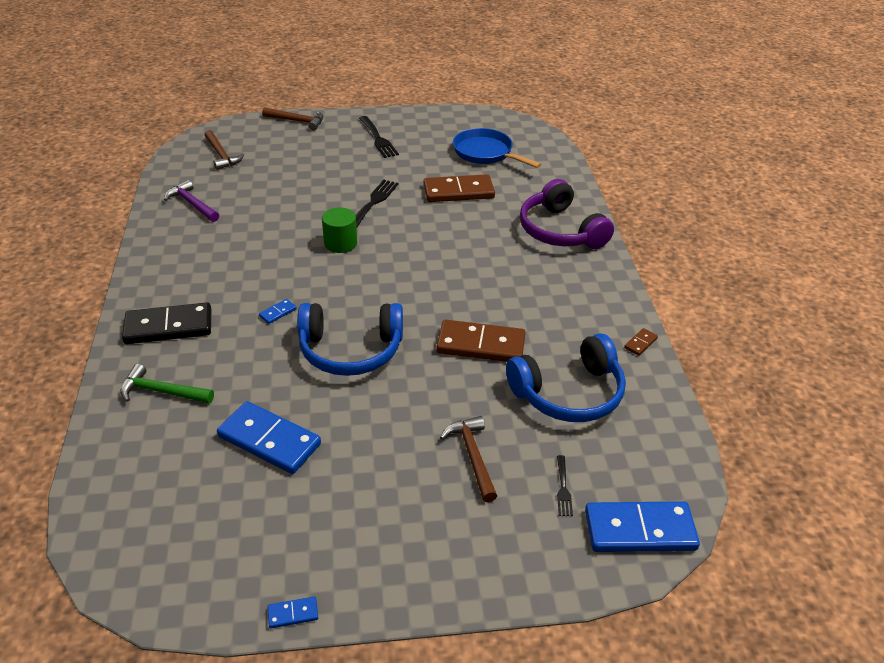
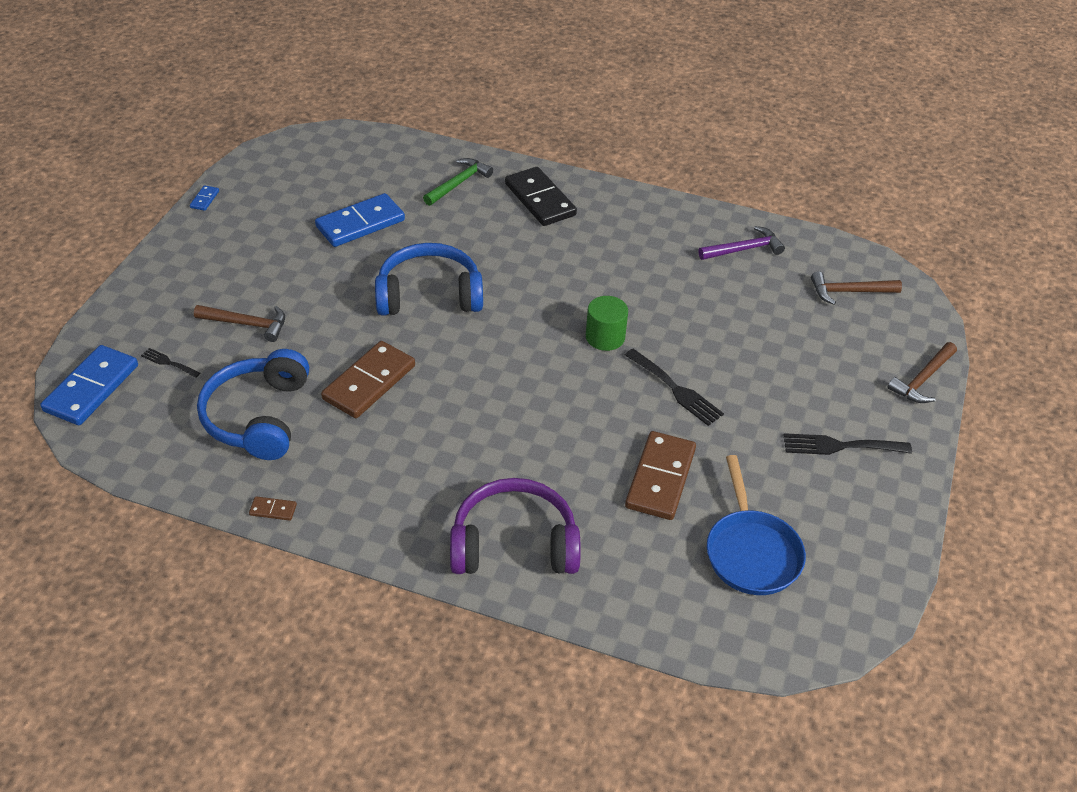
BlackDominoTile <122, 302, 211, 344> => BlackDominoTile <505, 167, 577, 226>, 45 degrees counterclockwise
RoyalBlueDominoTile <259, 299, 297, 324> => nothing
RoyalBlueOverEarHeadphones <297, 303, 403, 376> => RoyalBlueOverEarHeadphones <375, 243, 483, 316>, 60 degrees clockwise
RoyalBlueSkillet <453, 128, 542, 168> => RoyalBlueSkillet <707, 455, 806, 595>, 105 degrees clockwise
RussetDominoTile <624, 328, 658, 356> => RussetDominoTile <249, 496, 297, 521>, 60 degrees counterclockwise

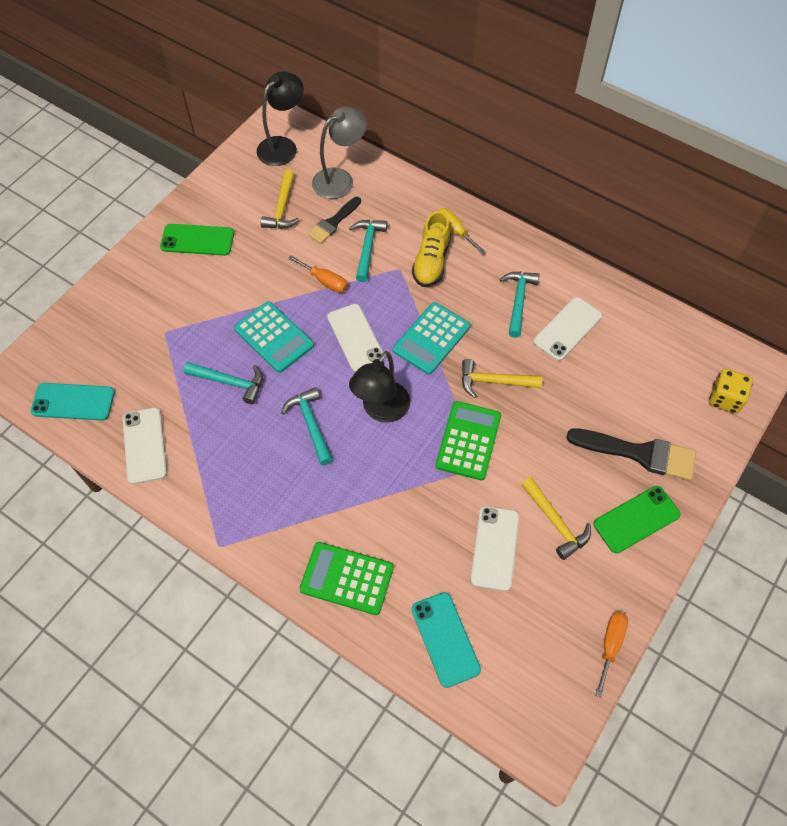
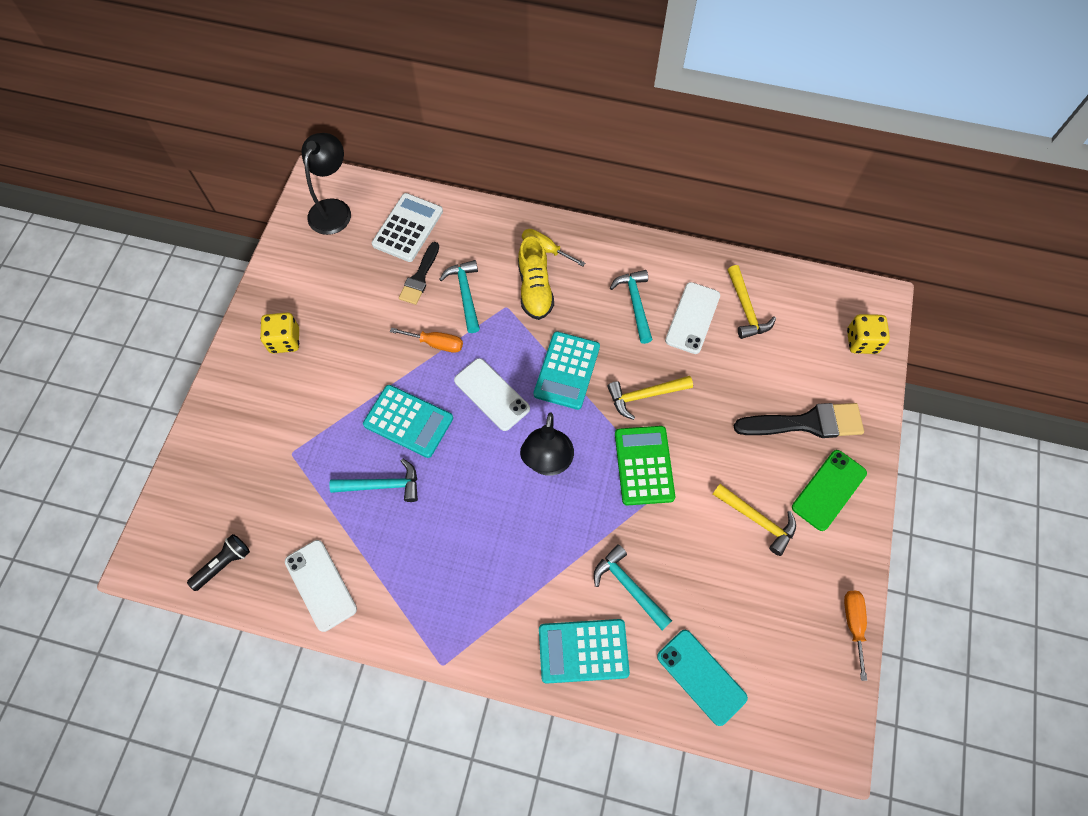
TealSmartphone <31, 383, 115, 421> => BlackPocketTorch <187, 534, 250, 591>
GreenSmartphone <160, 224, 234, 256> => BrightYellowDice <260, 312, 299, 354>
BrightYellowHammer <261, 170, 299, 229> => BrightYellowHammer <728, 265, 776, 339>, move
TealHammer <281, 387, 333, 465> => TealHammer <594, 544, 672, 630>, move
GreenPocketCalculator <299, 542, 394, 615> => TealPocketCalculator <539, 619, 630, 684>
AshGreyDeskLamp <312, 106, 367, 199> => PureWhitePocketCalculator <372, 193, 443, 262>
PureWhiteSmartphone <470, 506, 519, 591> => nothing

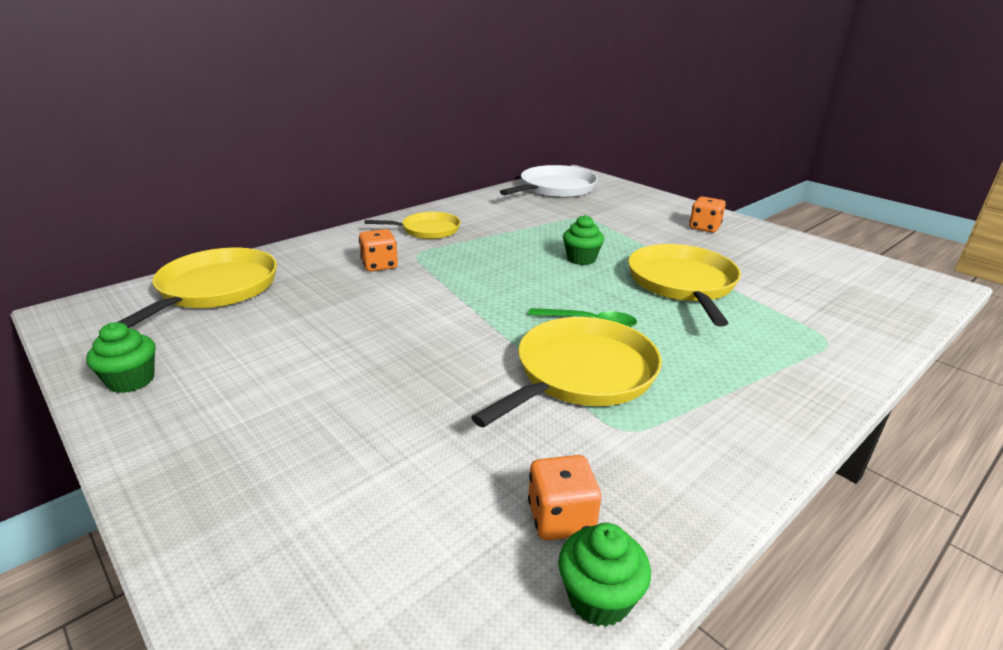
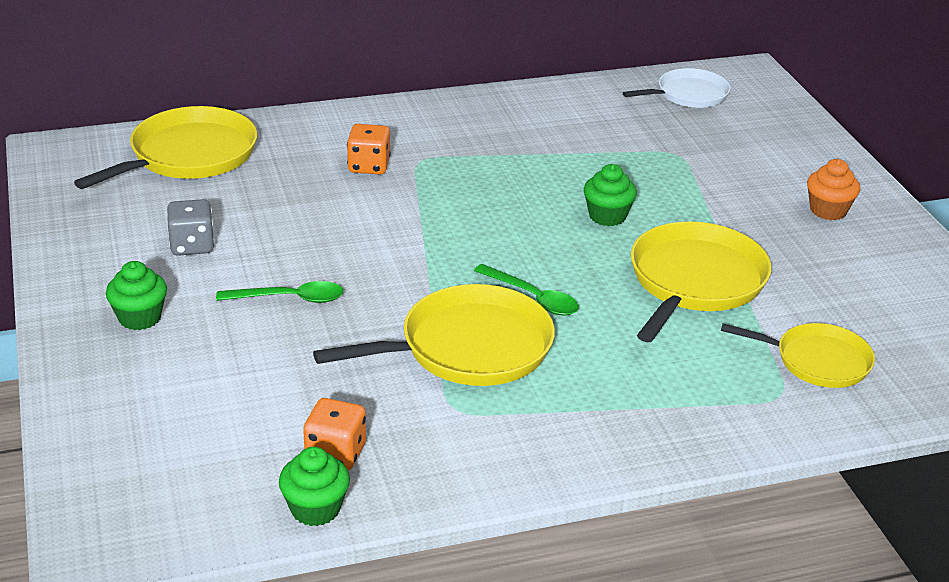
GreenFairyCake <86, 322, 156, 393> => GreenFairyCake <106, 261, 167, 330>, move
BrightYellowSkillet <365, 212, 461, 239> => BrightYellowSkillet <721, 323, 875, 388>, move
PureWhiteSkillet <500, 165, 598, 198> => PureWhiteSkillet <623, 68, 730, 108>, x0.63
BrightOrangeDice <689, 196, 726, 233> => BrightOrangeFairyCake <807, 159, 860, 220>
nothing => AshGreyDice <167, 199, 215, 256>
nothing => GreenTeaspoon <216, 281, 344, 303>

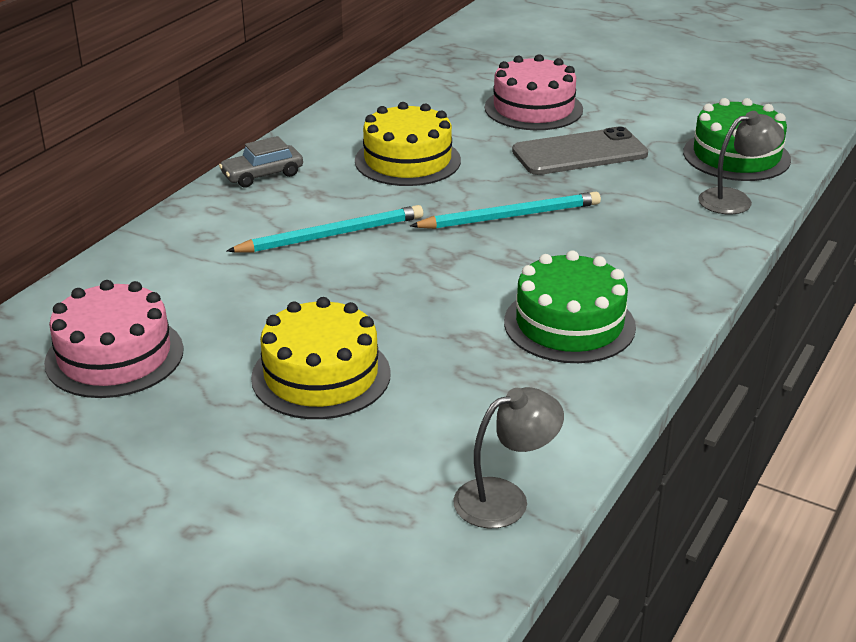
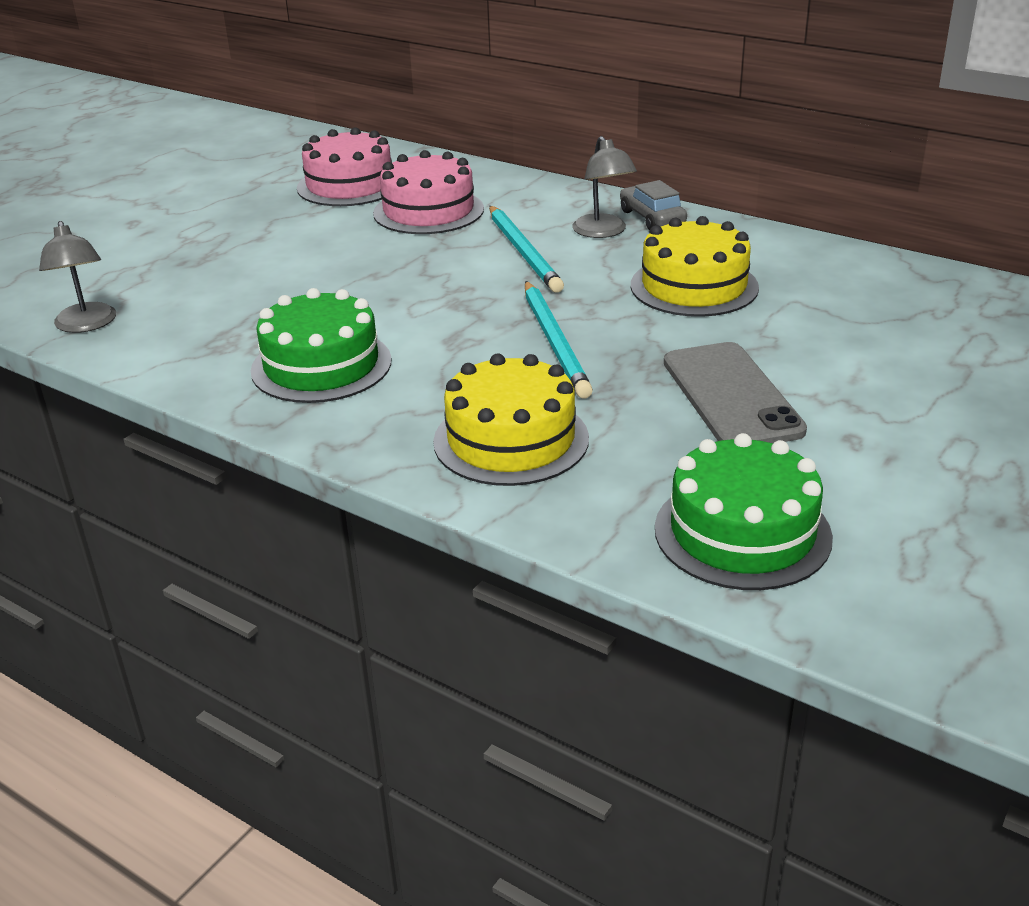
BrightYellowGateau <251, 297, 391, 419> => BrightYellowGateau <433, 353, 589, 486>, move
RosePinkGateau <485, 54, 583, 130> => RosePinkGateau <373, 150, 484, 234>, move
AshGreyDeskLamp <698, 111, 785, 214> => AshGreyDeskLamp <572, 136, 637, 238>, move

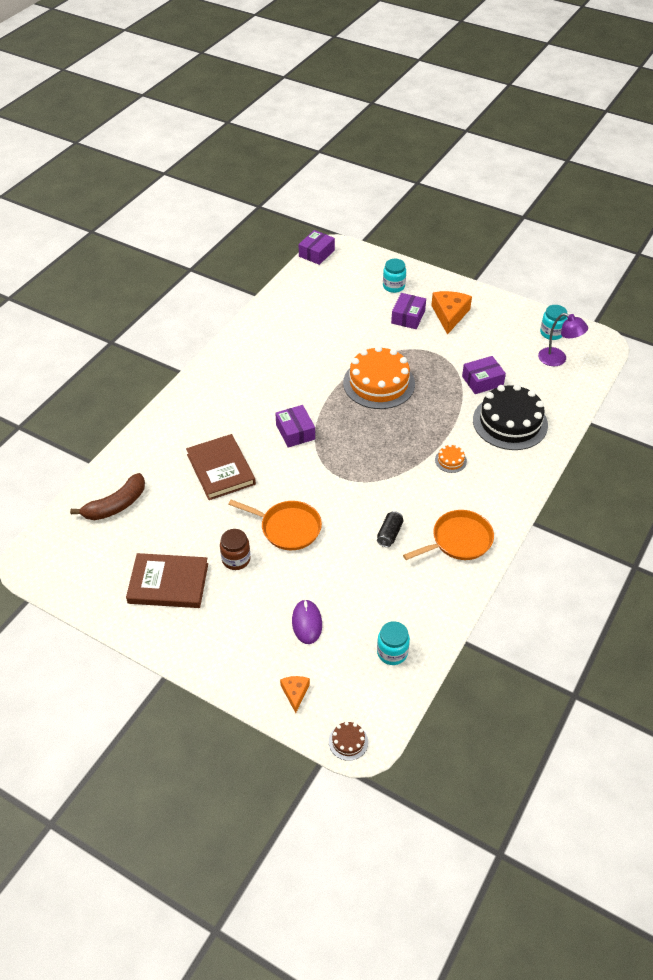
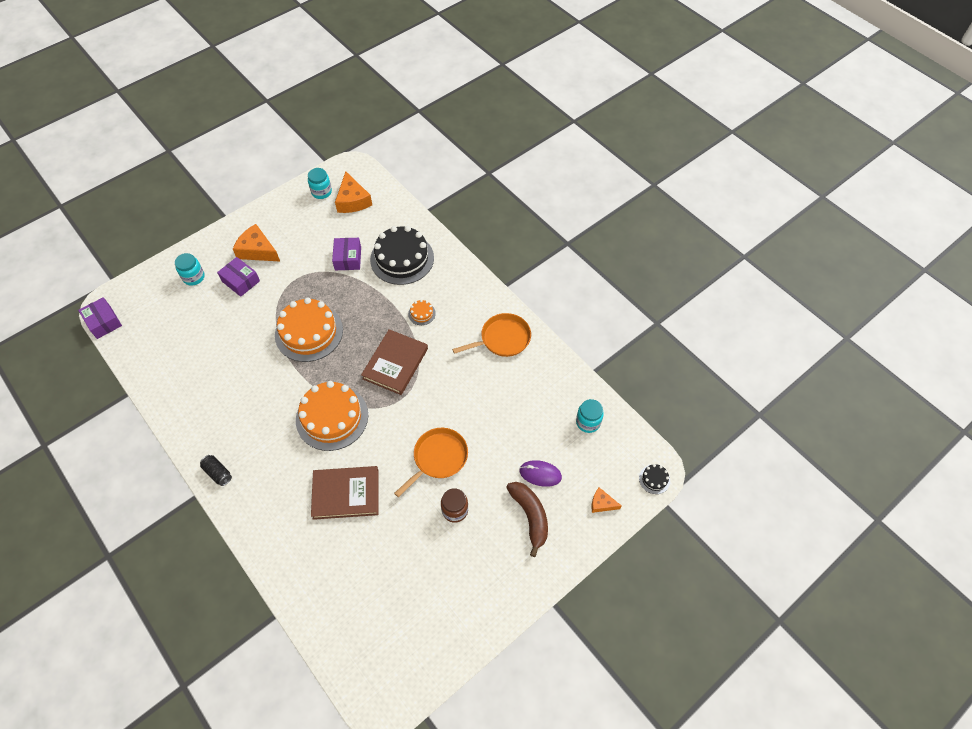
RussetBananaFruit <70, 473, 145, 520> => RussetBananaFruit <506, 482, 548, 557>, move
RussetBook <126, 553, 208, 608> => RussetBook <361, 329, 428, 395>, move
PurpleParcel <275, 405, 315, 448> => BrightOrangeGateau <296, 381, 368, 451>
RussetGateau <329, 721, 368, 761> => BlackGateau <639, 464, 670, 494>
BlackSodaCan <377, 511, 404, 547> => BlackSodaCan <200, 455, 232, 486>, move
BrightOrangeSkillet <403, 510, 494, 560> => BrightOrangeSkillet <452, 313, 531, 357>, 75 degrees clockwise
PurpleDeskLamp <538, 313, 588, 366> => BrightOrangeCheeseWedge <335, 171, 372, 213>

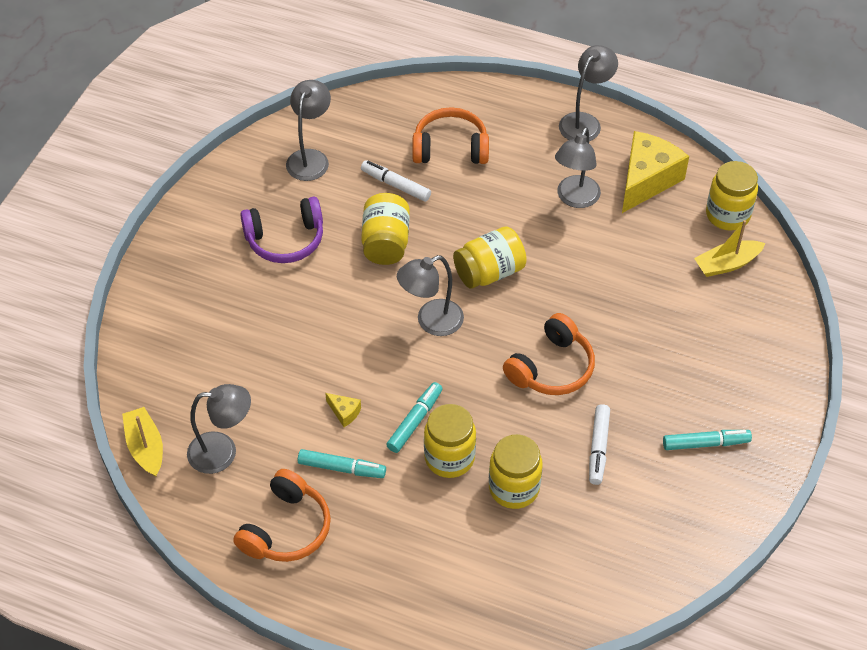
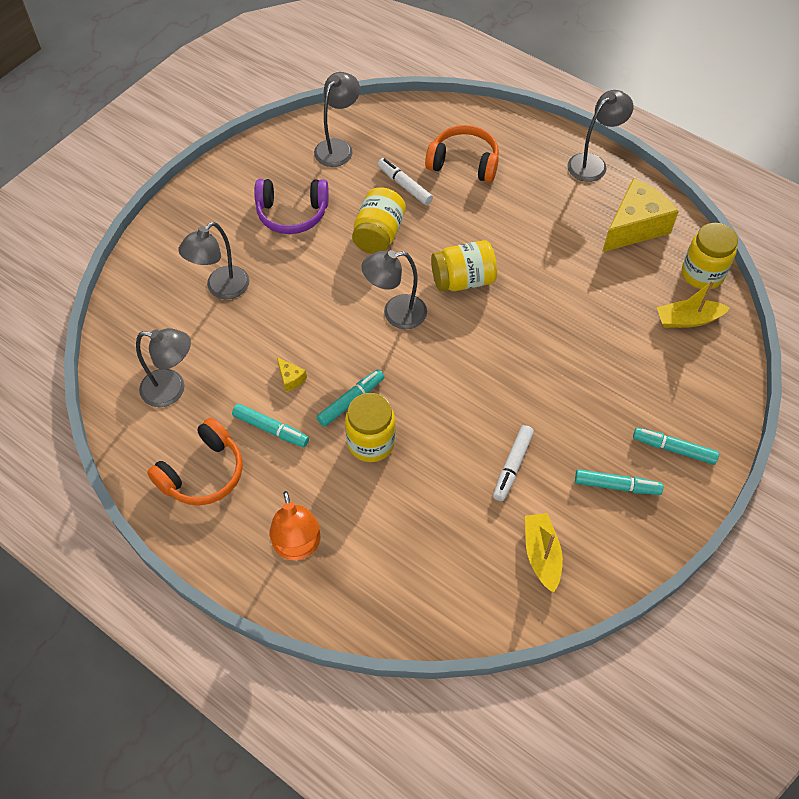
BrightYellowToyBoat <122, 407, 163, 477> => BrightYellowToyBoat <525, 513, 563, 593>, move
BrightYellowPreserveJar <489, 434, 543, 509> => nothing
BrightOrangeOverEarHeadphones <503, 313, 595, 395> => nothing
AshGreyDeskLamp <555, 127, 601, 208> => AshGreyDeskLamp <178, 222, 250, 299>, move
nothing => BrightOrangeDeskLamp <269, 491, 321, 561>
nothing => TealFeltPen <633, 427, 719, 465>

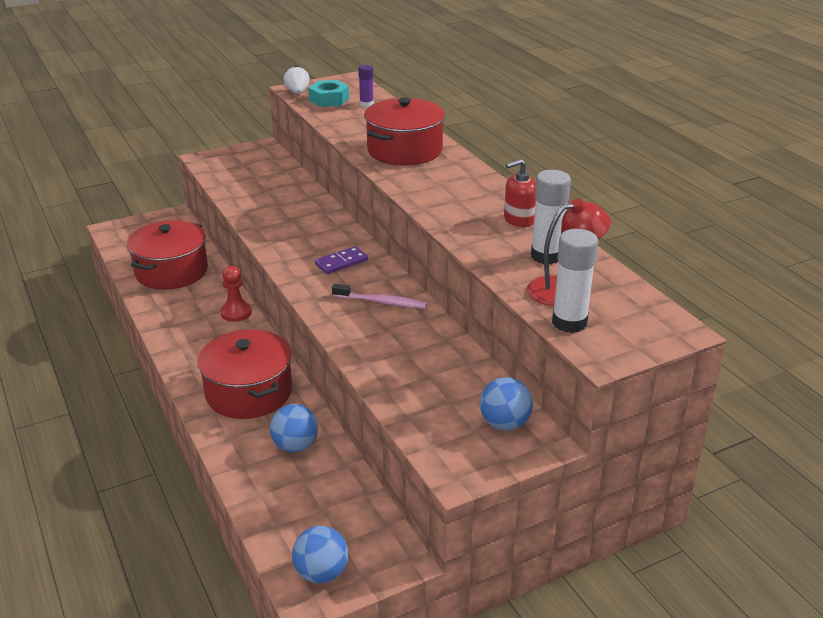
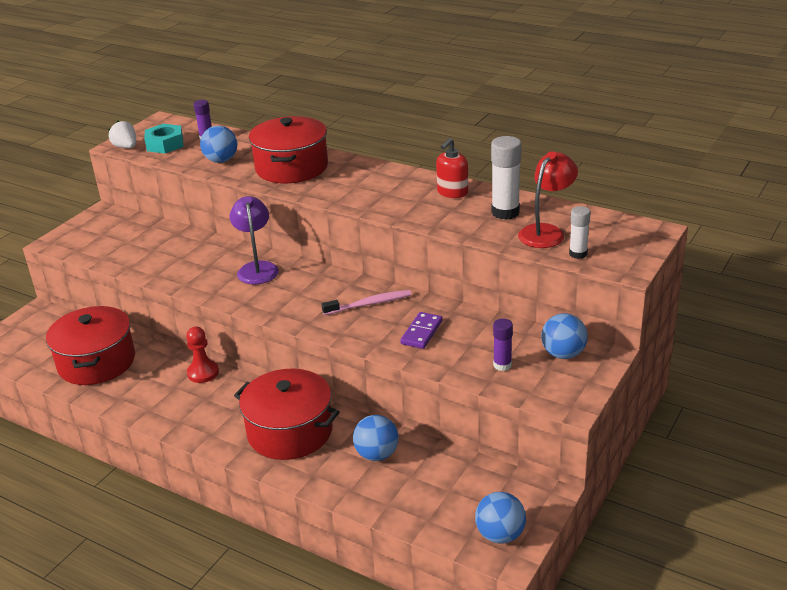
PurpleDominoTile <315, 246, 368, 274> => PurpleDominoTile <400, 312, 443, 349>, move
PureWhiteStickOfGlue <552, 229, 598, 333> => PureWhiteStickOfGlue <569, 206, 591, 259>, x0.60
nothing => RoyalBlueSphere <200, 126, 237, 163>
nothing => PurpleDeskLamp <230, 196, 279, 285>
nothing => PurpleStickOfGlue <493, 319, 513, 371>

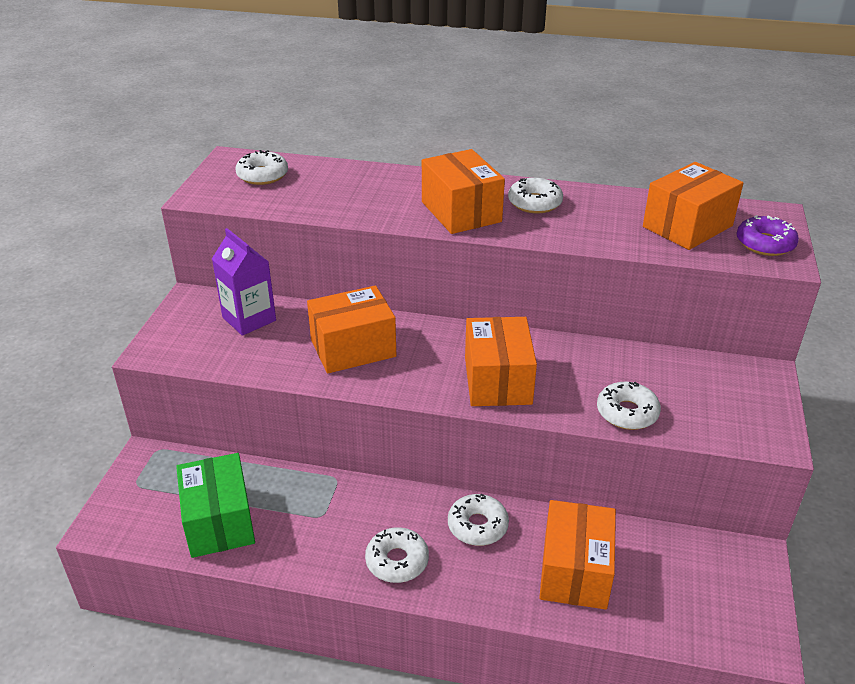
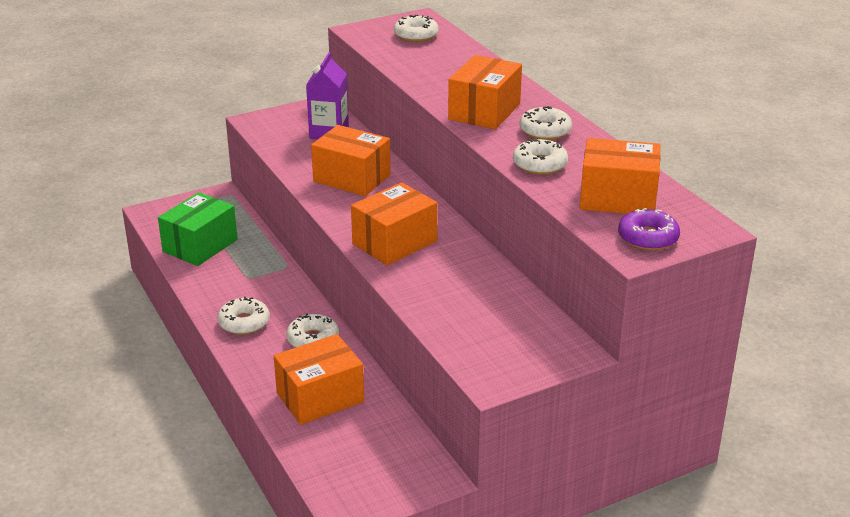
PureWhiteDonut <597, 382, 661, 430> => PureWhiteDonut <513, 138, 568, 175>, move

